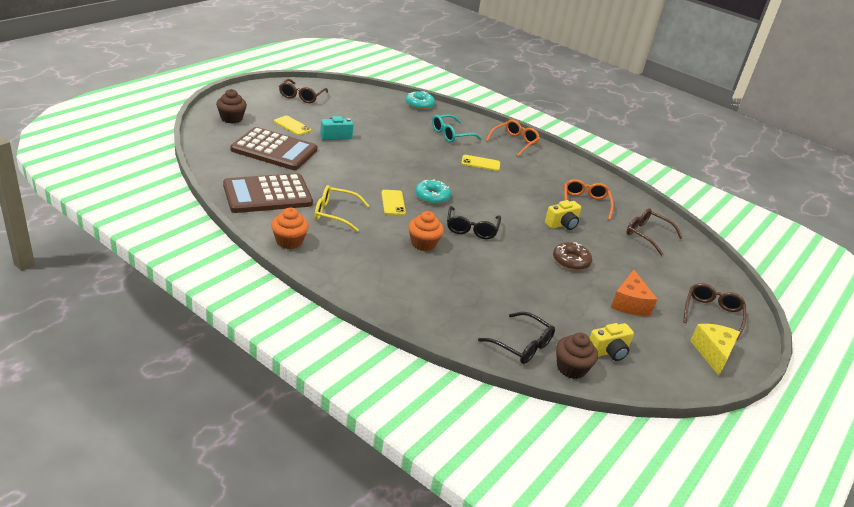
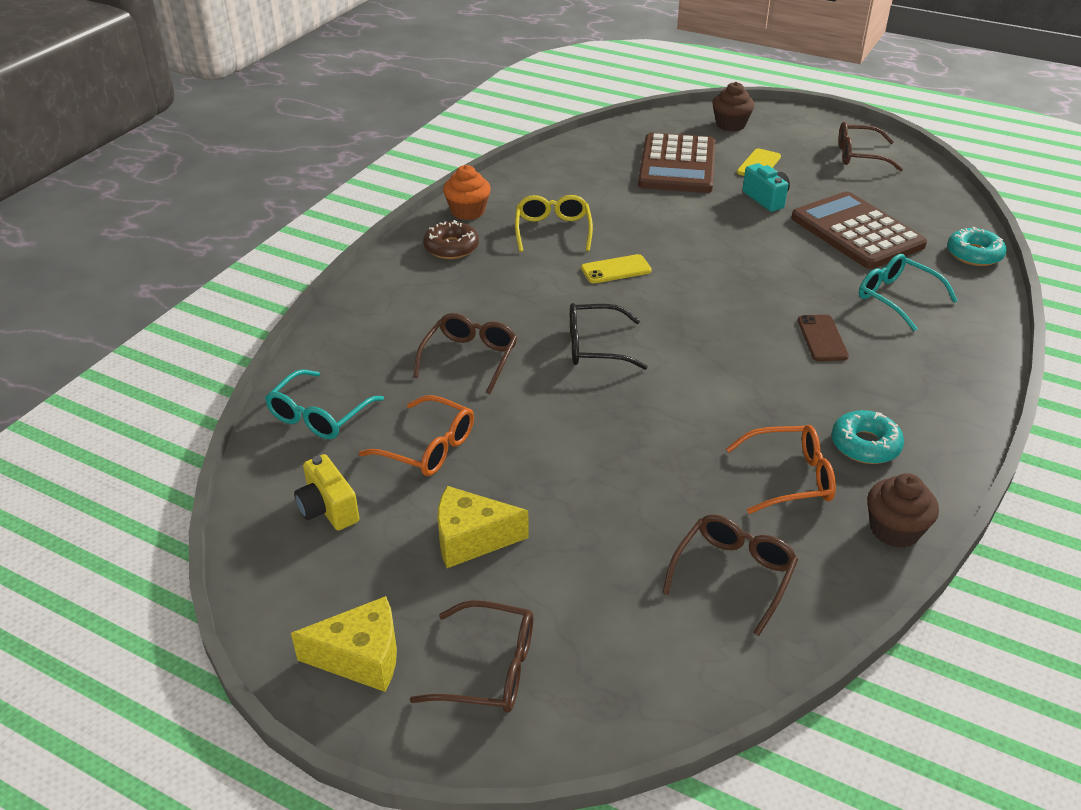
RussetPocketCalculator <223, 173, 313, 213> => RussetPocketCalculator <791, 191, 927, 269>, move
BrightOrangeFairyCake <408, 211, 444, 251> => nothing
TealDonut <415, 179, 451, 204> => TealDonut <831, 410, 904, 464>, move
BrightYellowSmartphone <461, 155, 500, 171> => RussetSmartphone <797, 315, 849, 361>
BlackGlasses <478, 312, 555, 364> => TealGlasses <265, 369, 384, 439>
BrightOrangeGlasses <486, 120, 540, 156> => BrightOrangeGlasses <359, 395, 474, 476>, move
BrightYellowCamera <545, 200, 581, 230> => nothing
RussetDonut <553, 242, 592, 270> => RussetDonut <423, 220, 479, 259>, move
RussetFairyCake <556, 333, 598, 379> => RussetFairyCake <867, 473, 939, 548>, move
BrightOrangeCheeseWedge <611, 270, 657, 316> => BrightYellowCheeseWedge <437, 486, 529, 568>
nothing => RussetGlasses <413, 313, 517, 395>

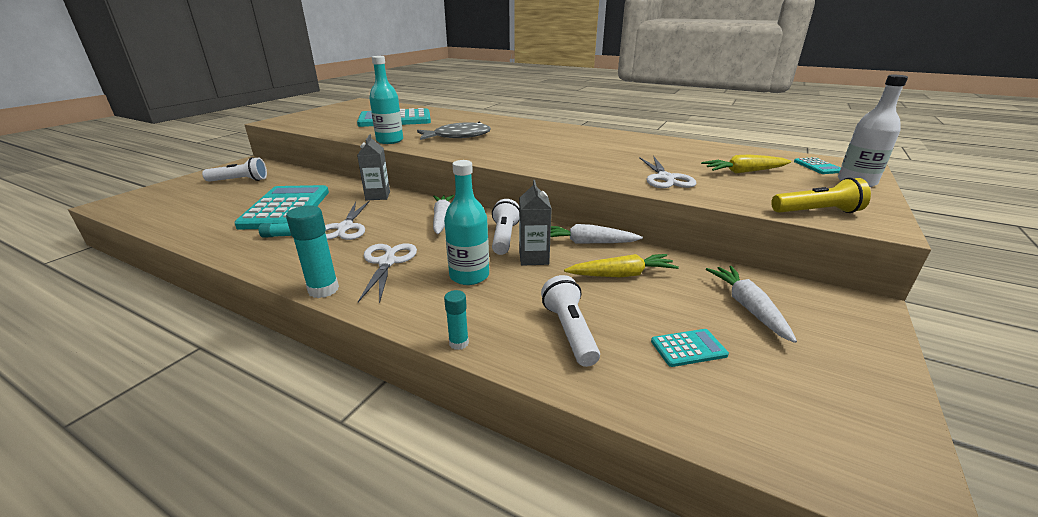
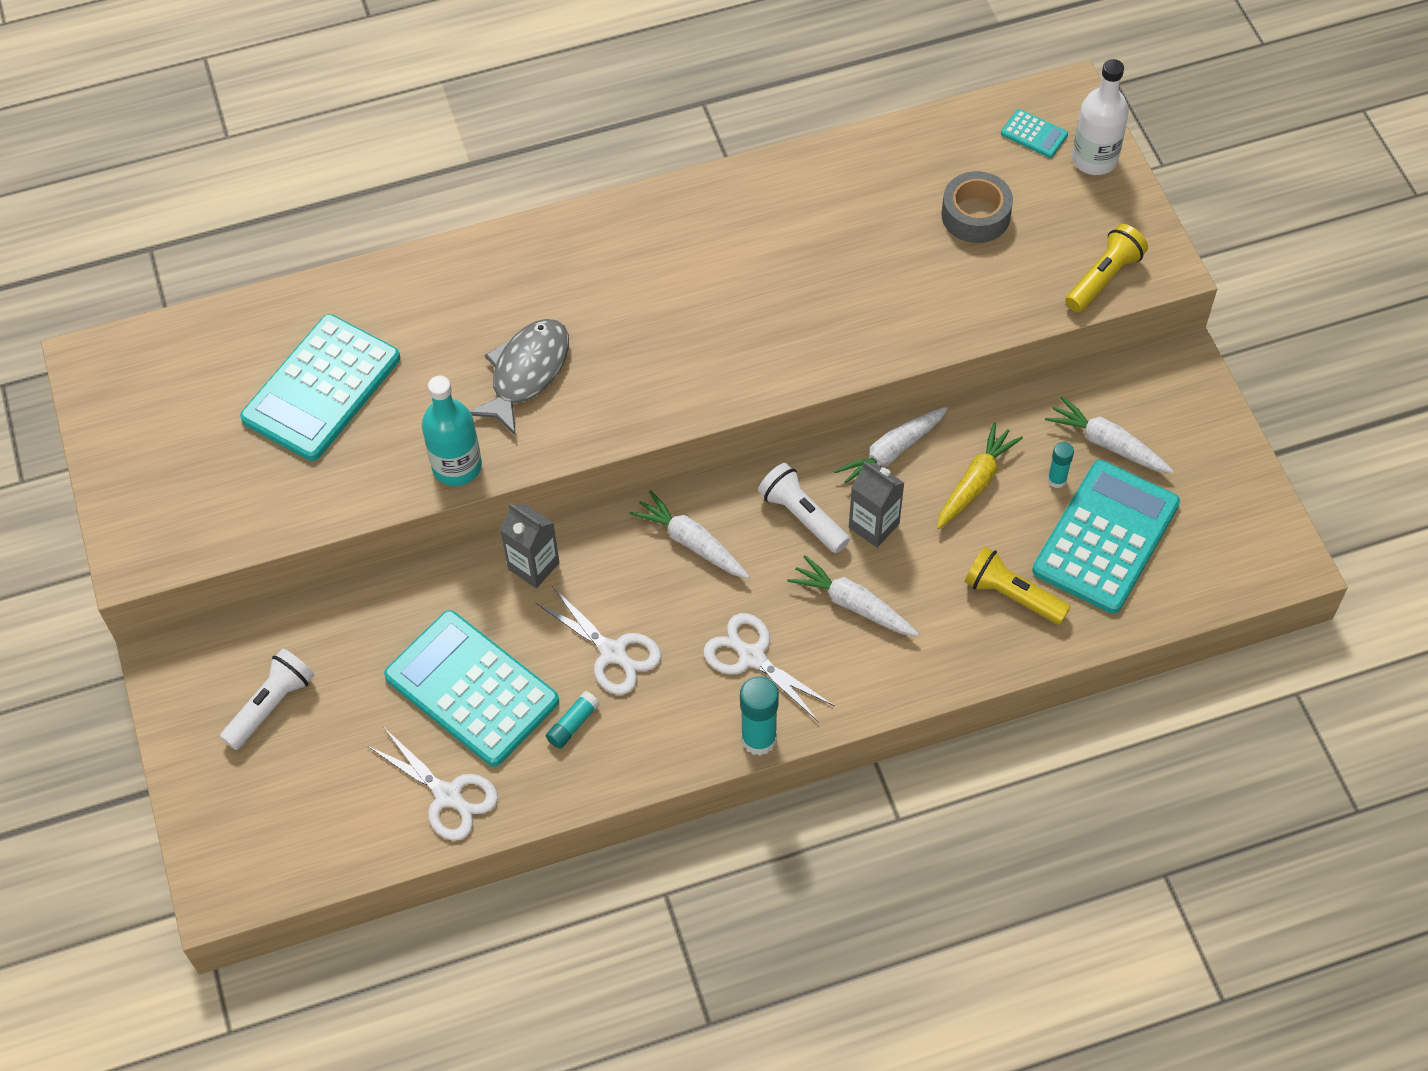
TealBottle <444, 160, 489, 285> => PureWhiteRootVegetable <787, 555, 919, 636>
TealStickOfGlue <444, 290, 469, 350> => TealStickOfGlue <1047, 442, 1074, 488>, move
PureWhitePocketTorch <541, 275, 600, 367> => BrightYellowPocketTorch <965, 547, 1071, 625>
PureWhiteScissors <639, 156, 696, 188> => PureWhiteScissors <367, 728, 498, 840>, move
TealPocketCalculator <651, 329, 729, 367> => TealPocketCalculator <1032, 460, 1180, 614>, x2.38
BrightYellowRootVegetable <701, 154, 792, 174> => AshGreyStickyTape <941, 171, 1013, 243>

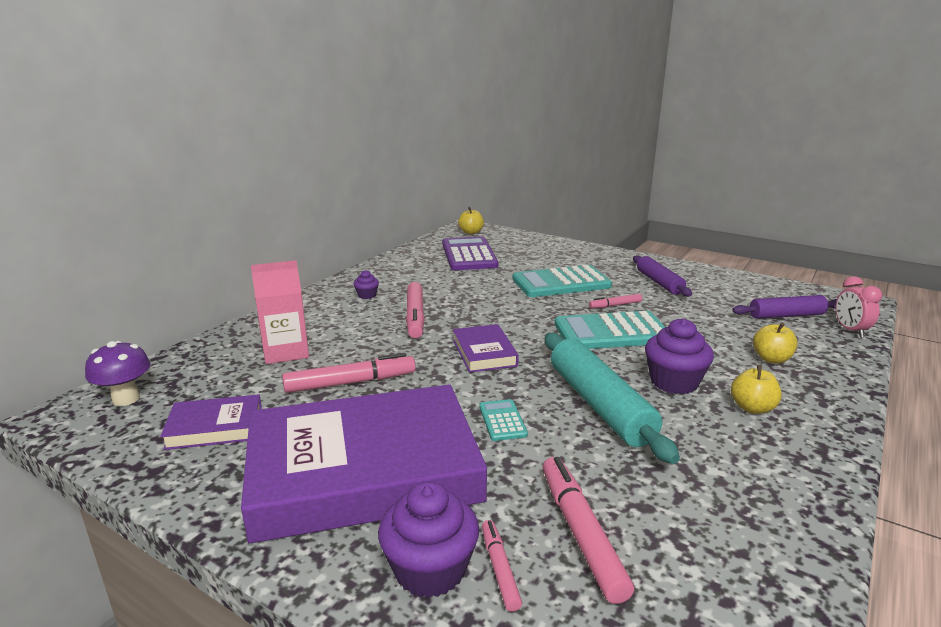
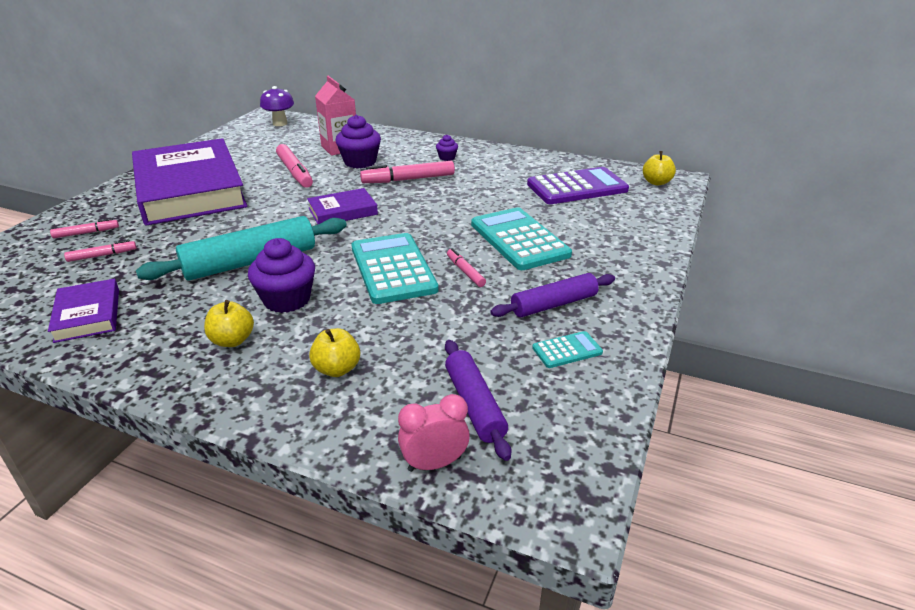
PurpleBook <160, 394, 262, 450> => PurpleBook <48, 279, 119, 343>, move
PurpleFairyCake <378, 481, 479, 598> => PurpleFairyCake <335, 115, 381, 168>, move
TealPocketCalculator <479, 399, 528, 441> => TealPocketCalculator <532, 331, 603, 368>, move
RosePinkFeltPen <543, 457, 634, 604> => RosePinkFeltPen <64, 240, 136, 262>, x0.55

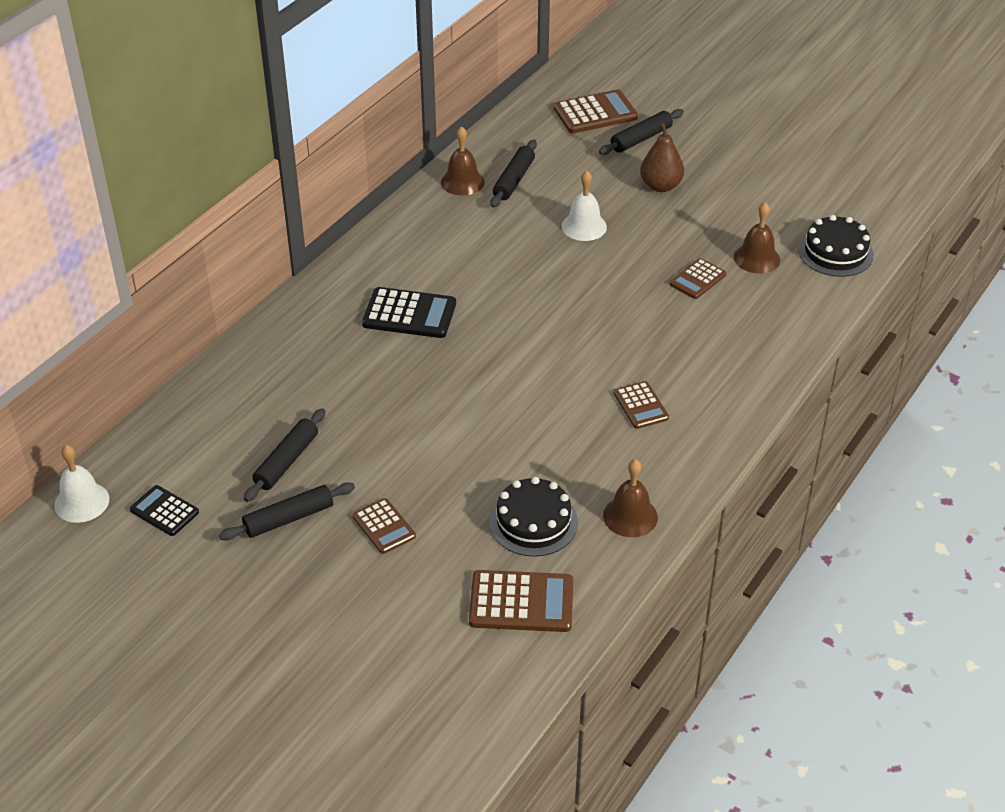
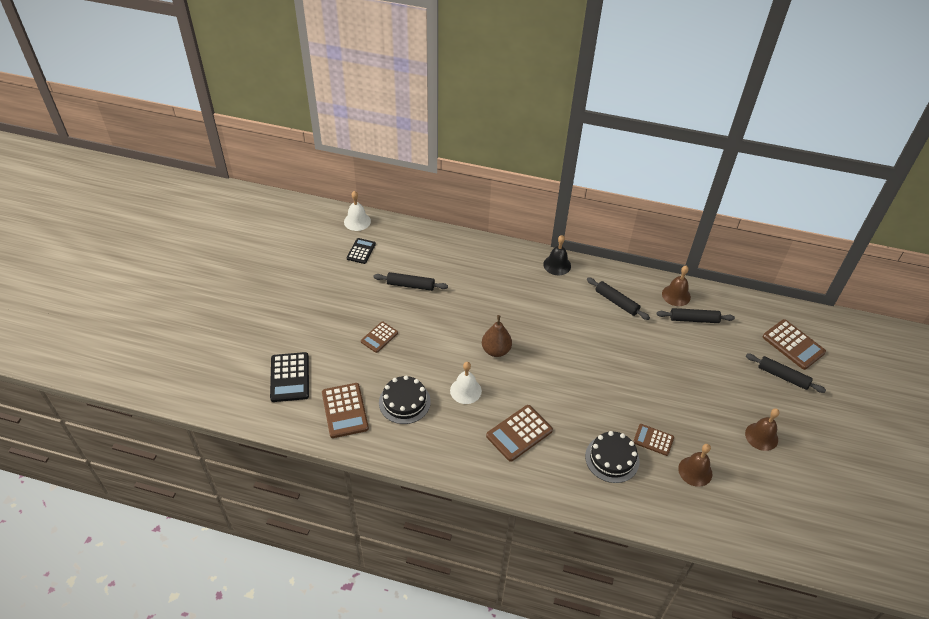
BlackRollingPin <219, 482, 355, 541> => BlackRollingPin <587, 277, 650, 320>, move
BlackPocketCalculator <362, 287, 456, 338> => BlackPocketCalculator <270, 352, 309, 402>, move
PureWhiteBell <562, 171, 607, 241> => PureWhiteBell <450, 362, 482, 404>, move
RussetBell <603, 459, 658, 537> => RussetBell <745, 408, 780, 451>, move
RussetPocketCalculator <613, 381, 669, 429> => RussetPocketCalculator <486, 405, 553, 462>, x1.61
RussetToyPear <640, 123, 684, 192> => RussetToyPear <482, 315, 512, 357>, move
BlackGateau <798, 215, 874, 277> => BlackGateau <585, 431, 640, 483>, move
nothing => BlackBell <543, 235, 571, 275>

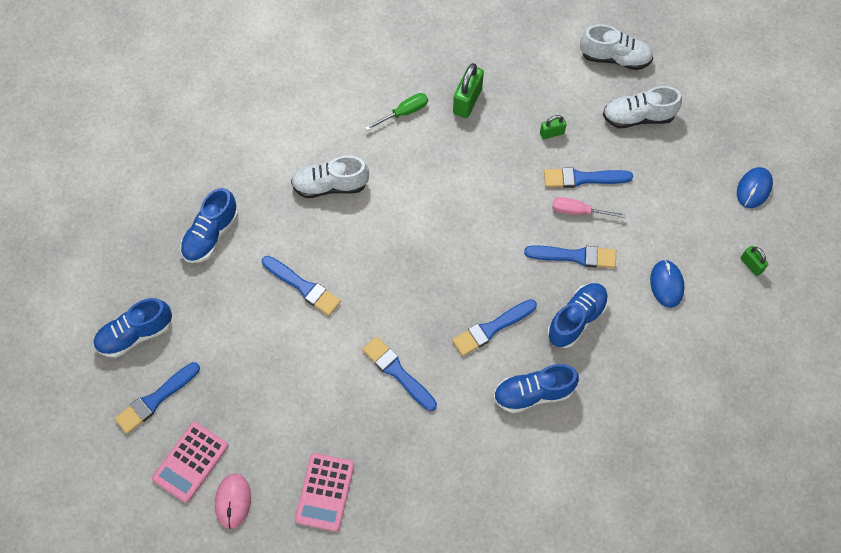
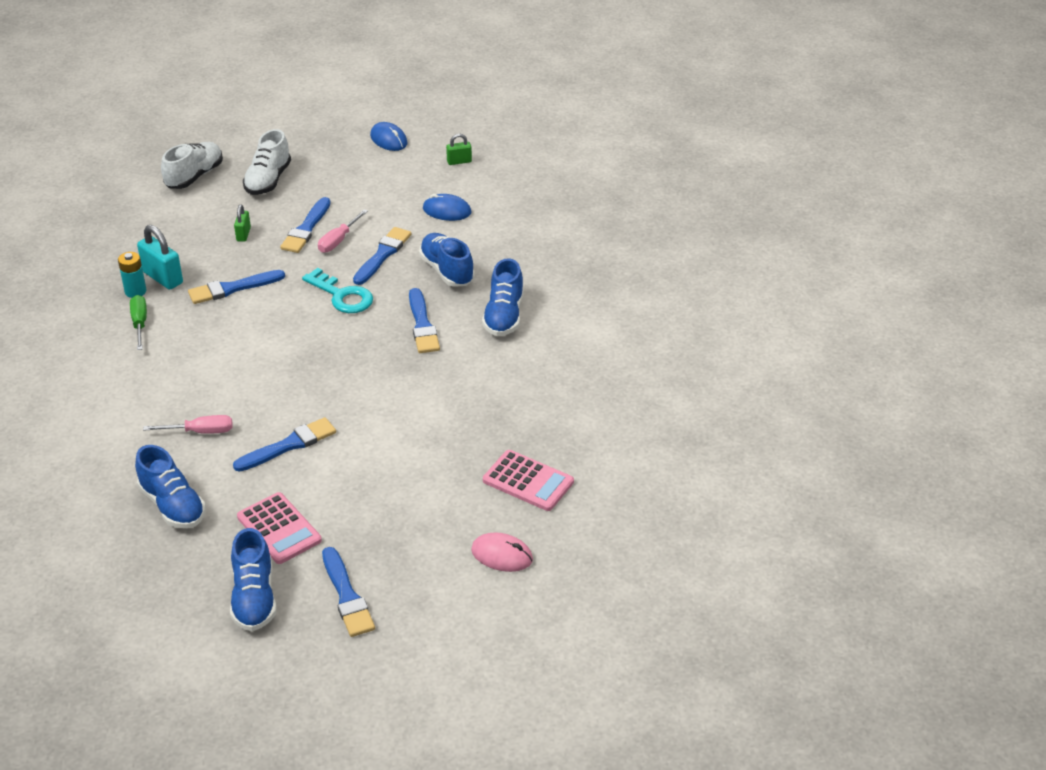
RosePinkPocketCalculator <152, 422, 228, 503> => RosePinkPocketCalculator <237, 492, 322, 564>, move
PureWhiteLaceUpShoe <291, 156, 369, 198> => nothing
RoyalBluePaintBrush <362, 336, 437, 411> => RoyalBluePaintBrush <188, 270, 285, 304>, move
GreenLock <453, 63, 484, 118> => TealLock <137, 225, 183, 290>
nothing => TealPowerCell <118, 252, 147, 298>
nothing => RosePinkHandScrewdriver <143, 415, 233, 434>
nothing => TealLatchkey <302, 268, 373, 313>

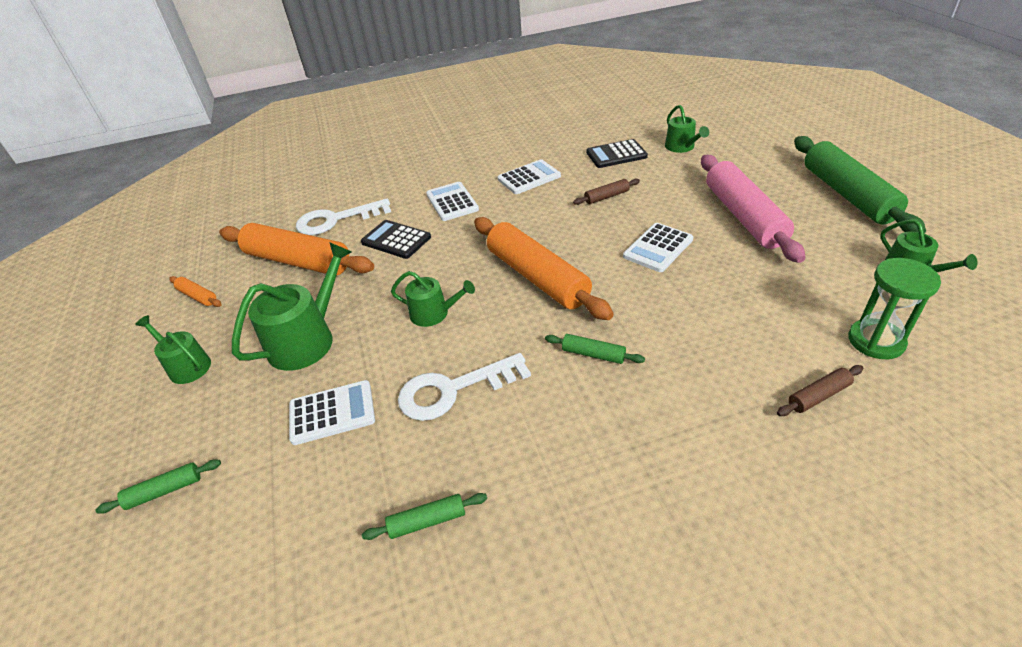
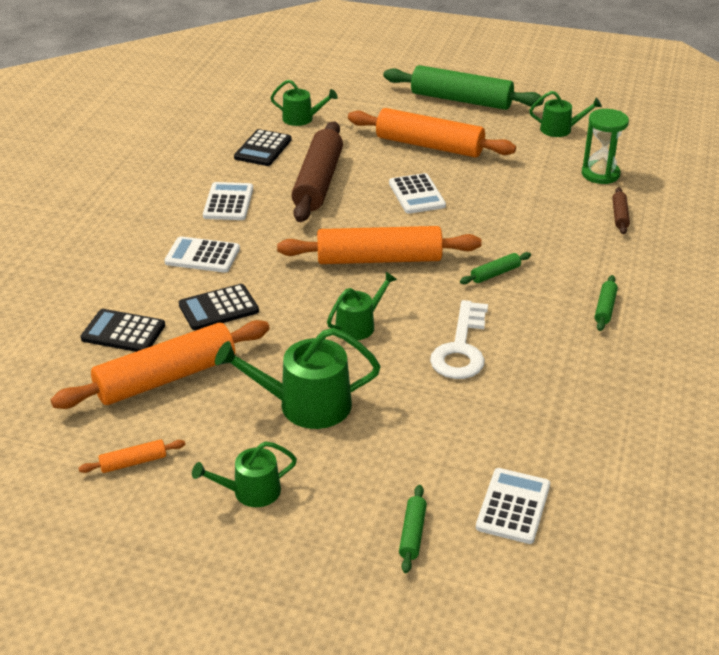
GreenWateringCan <232, 242, 352, 371> => GreenWateringCan <215, 328, 381, 429>, 75 degrees counterclockwise
PureWhitePocketCalculator <289, 380, 375, 445> => PureWhitePocketCalculator <476, 468, 550, 544>, move
PureWhiteLatchkey <296, 199, 391, 235> => BlackPocketCalculator <81, 309, 165, 352>
GreenRollingPin <362, 493, 487, 540> => GreenRollingPin <595, 275, 618, 331>, move
RussetRollingPin <573, 179, 640, 205> => RussetRollingPin <291, 121, 343, 222>, x2.35
RosePinkRollingPin <701, 155, 806, 263> => BrightOrangeRollingPin <348, 108, 516, 157>

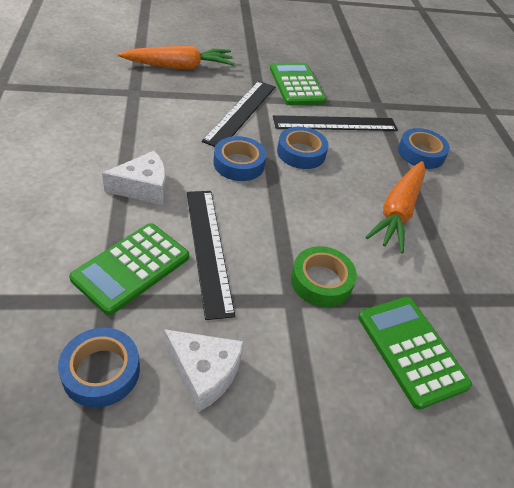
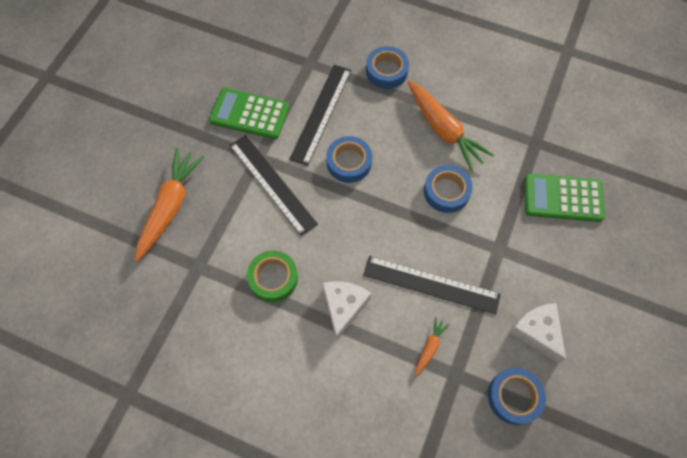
GreenPocketCalculator <69, 223, 189, 315> => BrightOrangeRootVegetable <415, 317, 450, 376>
PureWhiteCheeseWedge <164, 329, 244, 412> => PureWhiteCheeseWedge <509, 303, 566, 363>, 90 degrees counterclockwise
RoyalBlueStickyTape <214, 136, 266, 181> => RoyalBlueStickyTape <424, 165, 473, 213>, move
GreenStickyTape <291, 246, 357, 307> => GreenStickyTape <247, 251, 298, 302>, move

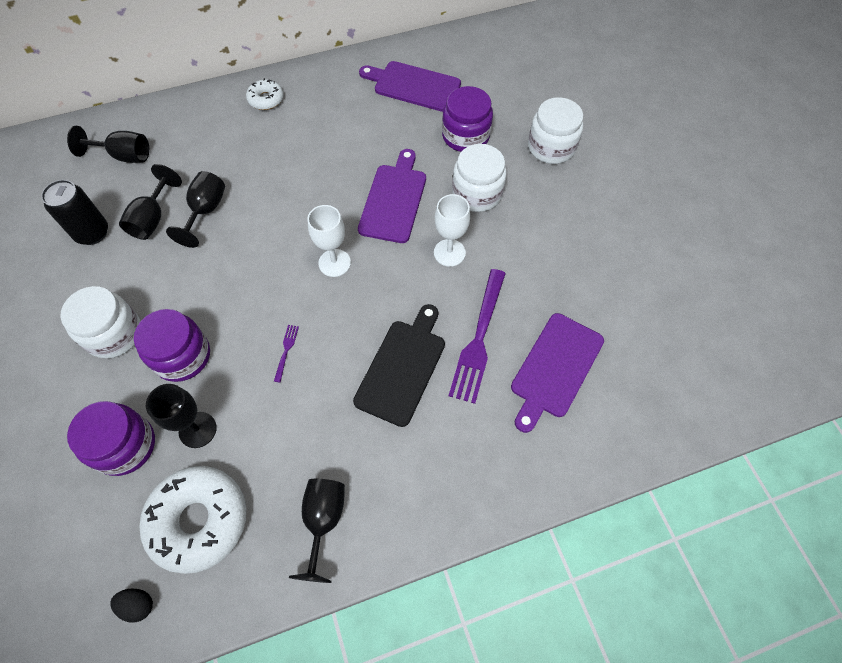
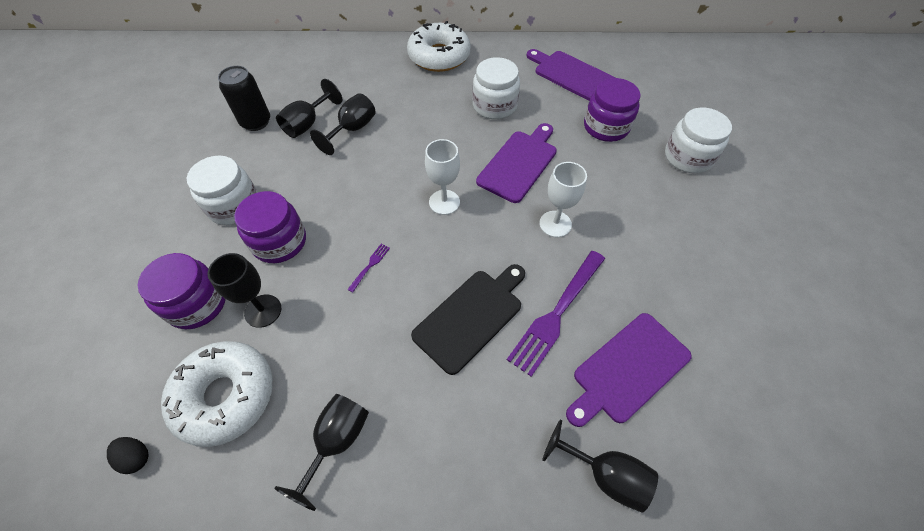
BlackWineGlass <67, 126, 149, 163> => BlackWineGlass <542, 419, 658, 513>, move
PureWhiteDonut <246, 78, 284, 110> => PureWhiteDonut <407, 21, 471, 72>, x1.93
PureWhitePreserveJar <452, 144, 507, 212> => PureWhitePreserveJar <472, 57, 520, 119>, move

